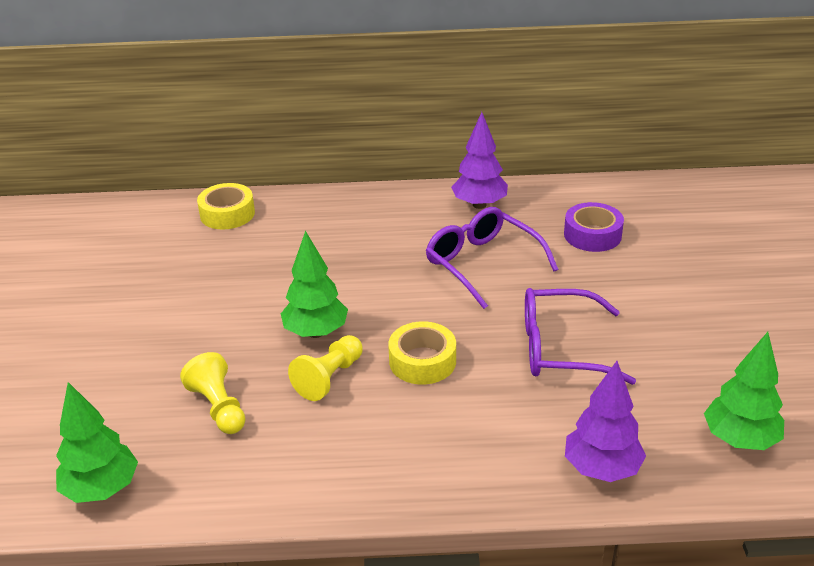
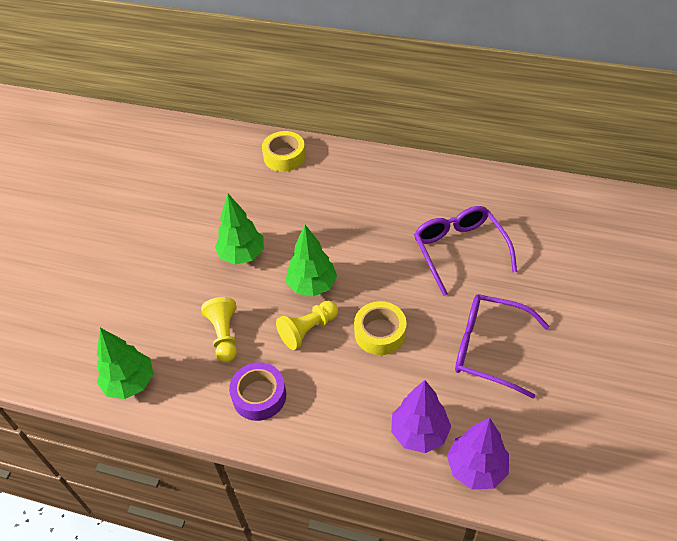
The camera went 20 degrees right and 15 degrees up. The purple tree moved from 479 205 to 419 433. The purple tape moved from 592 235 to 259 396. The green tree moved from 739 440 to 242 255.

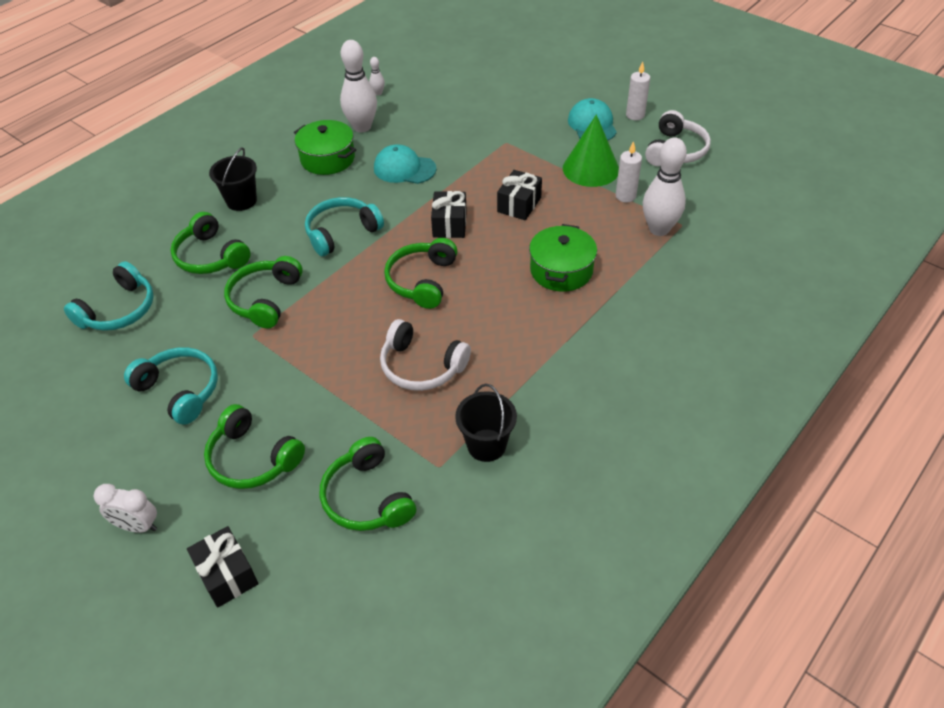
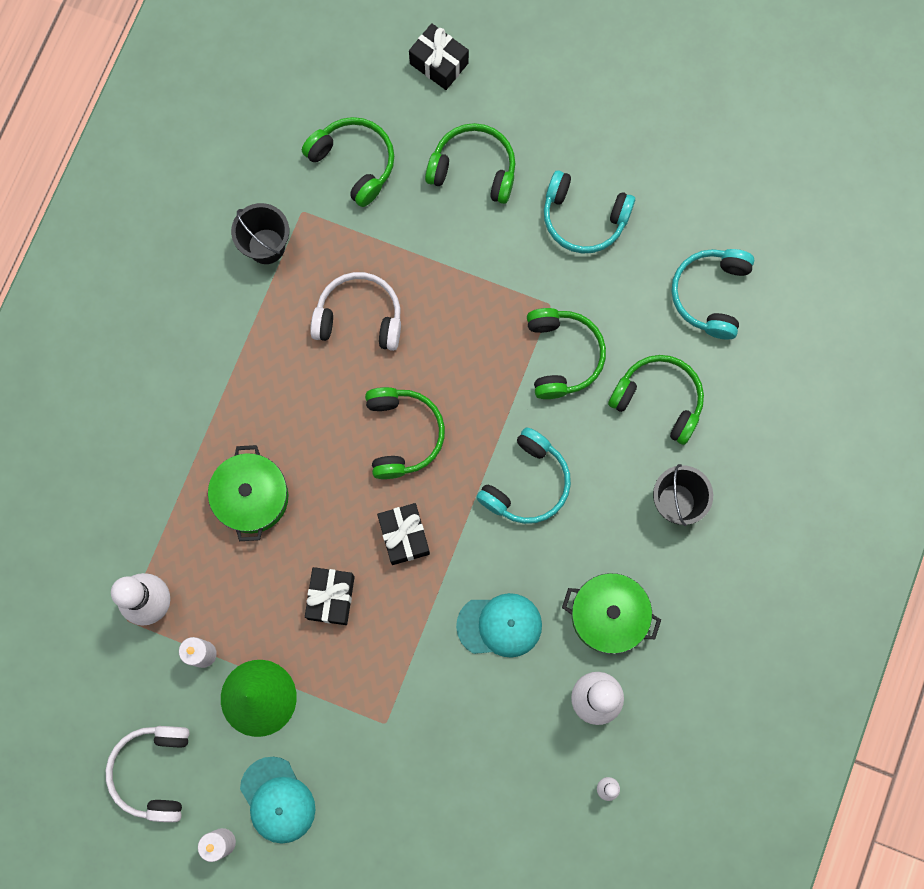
The camera went 160 degrees right and 30 degrees up. The white clock at 137 526 disappeared.

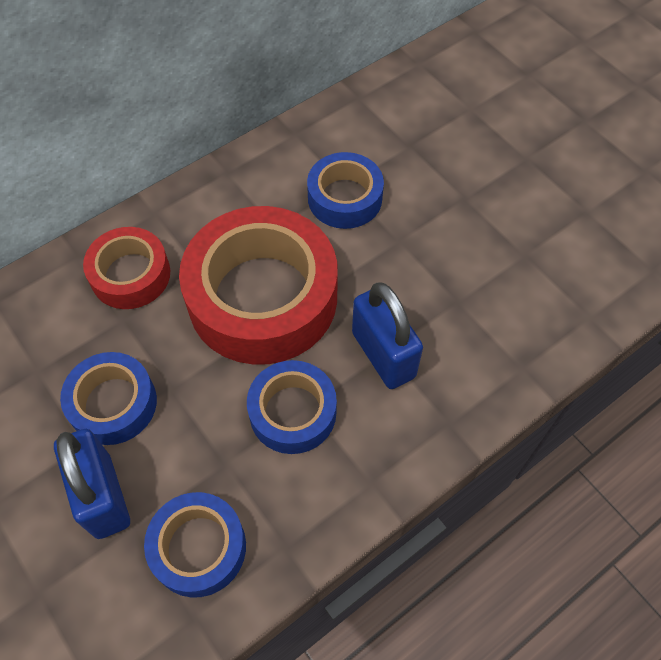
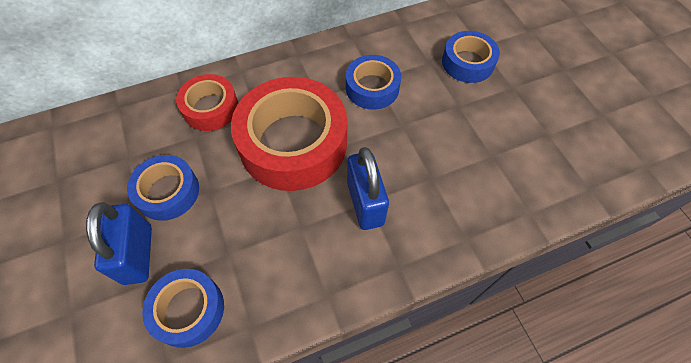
The camera went 15 degrees right and 0 degrees up. The blue tape moved from 292 412 to 467 63.

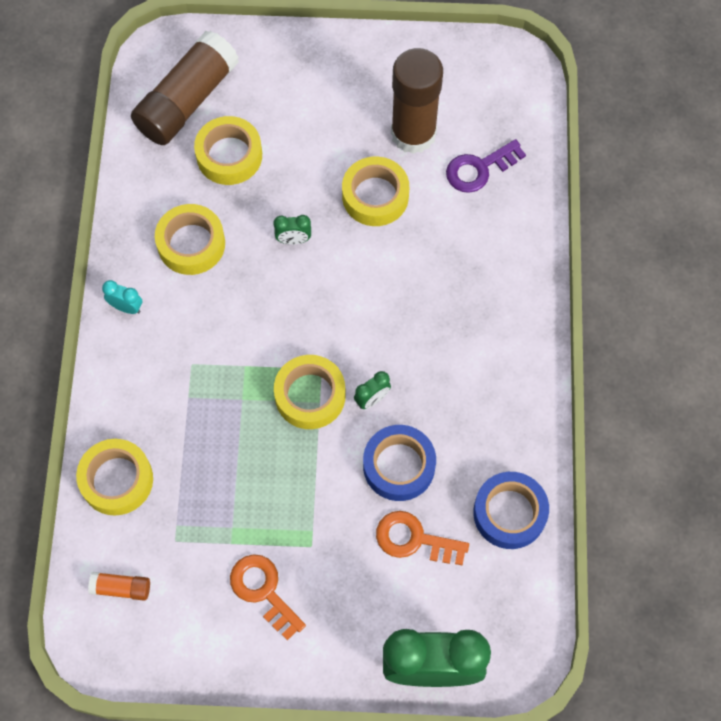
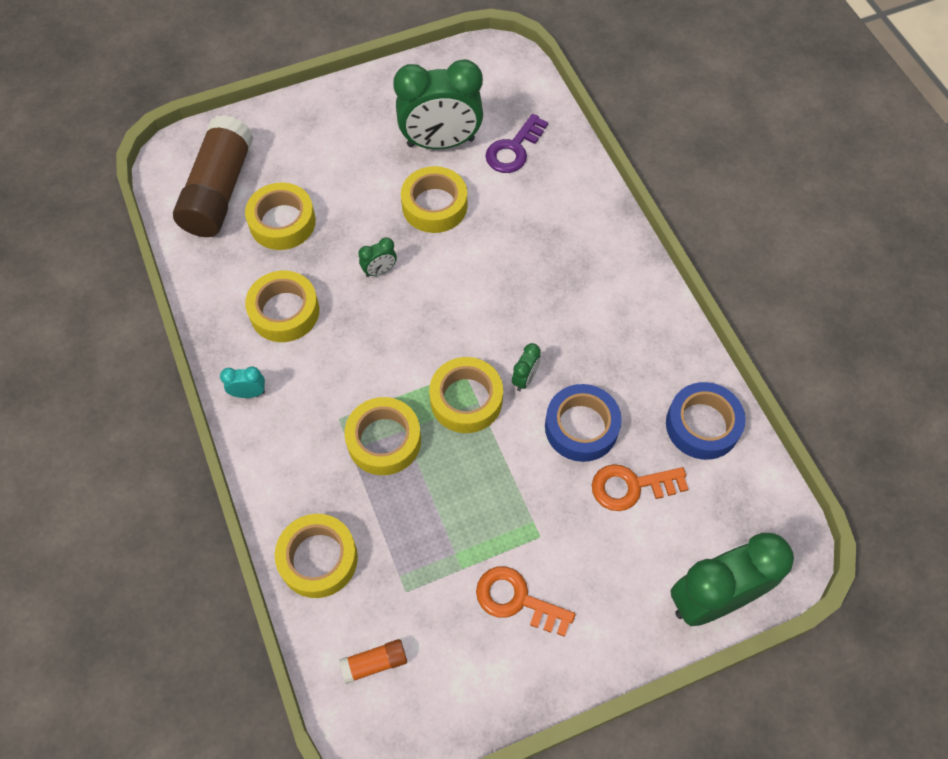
The camera went 25 degrees left and 5 degrees down. The brown glue stick at 413 134 was replaced by the green clock at 441 142. The yellow tape at 384 440 appeared.

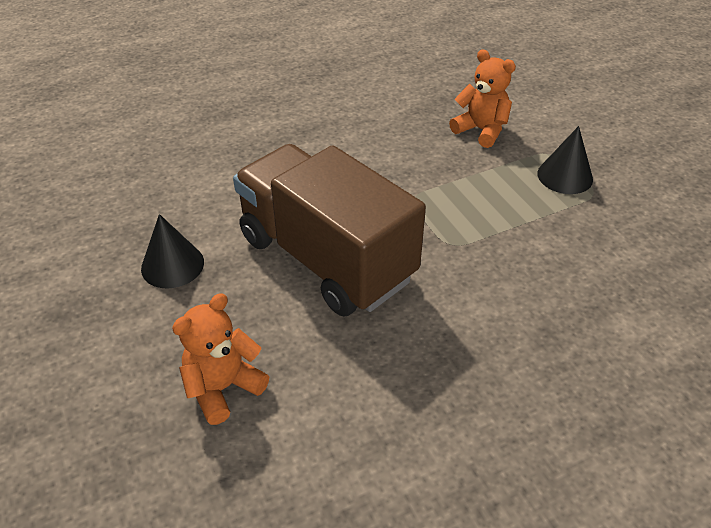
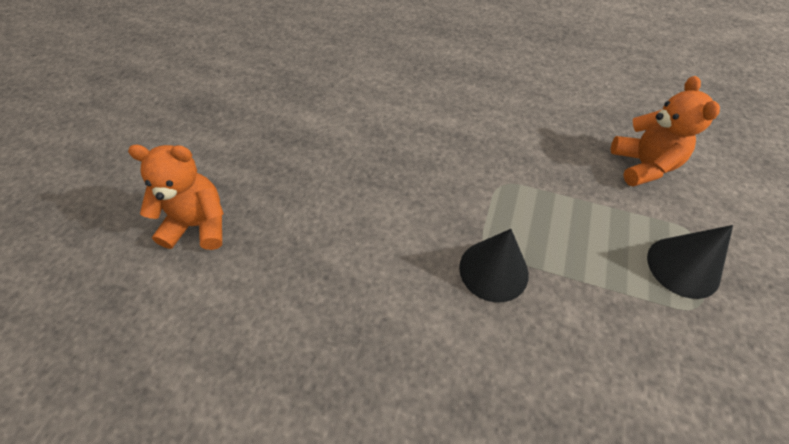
The camera went 45 degrees right and 10 degrees up. The brown truck at 326 258 disappeared. The black cone moved from 172 265 to 493 270.

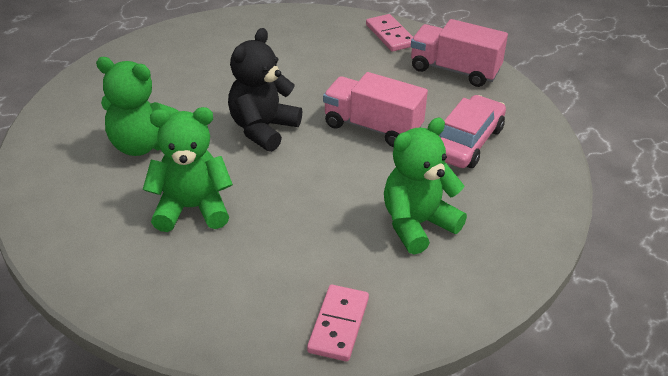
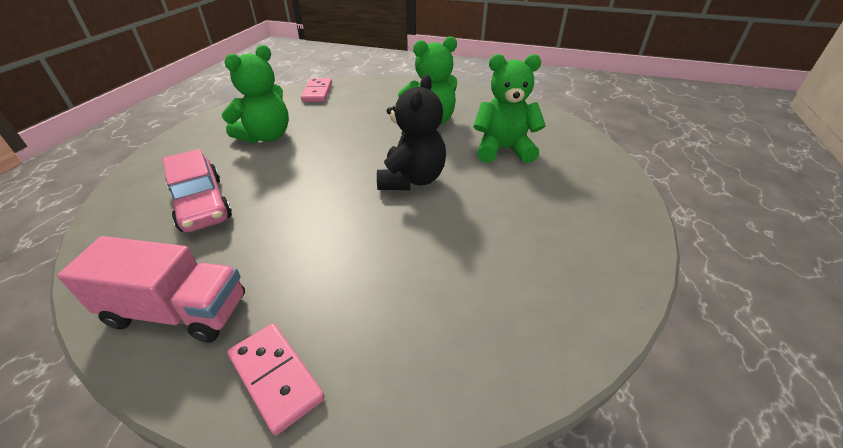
The camera went 165 degrees right and 0 degrees up. The pink truck at 372 127 disappeared. The pink car at 467 142 turned 45 degrees counterclockwise.

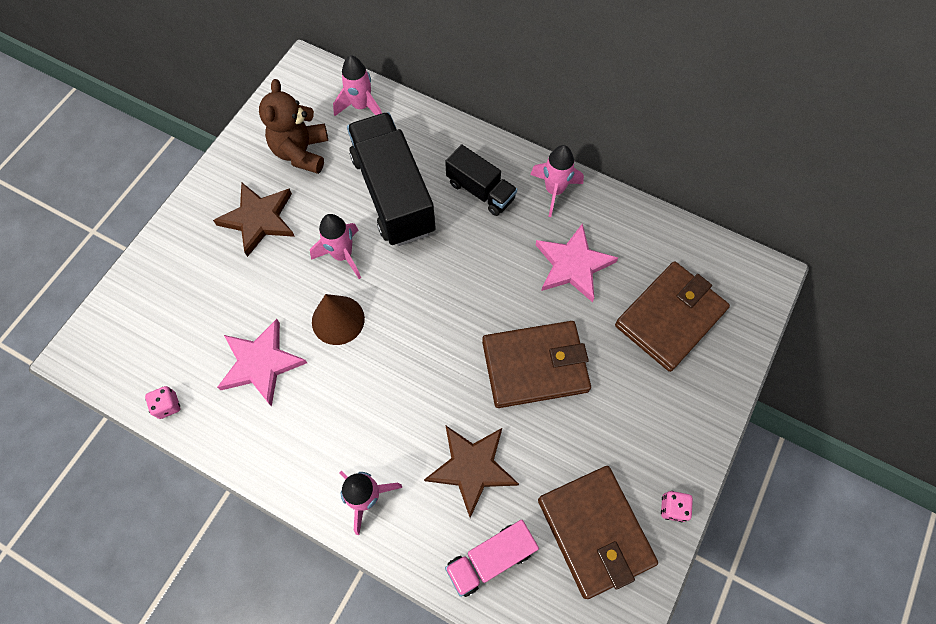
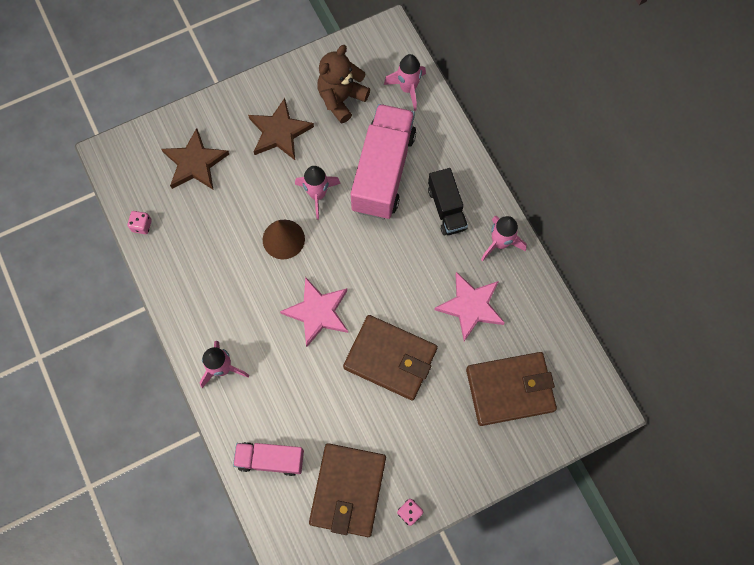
The camera went 35 degrees right and 5 degrees up. The black truck at 393 194 became the pink truck at 383 171. The pink star moved from 261 363 to 318 312. The brown star moved from 472 468 to 195 163.

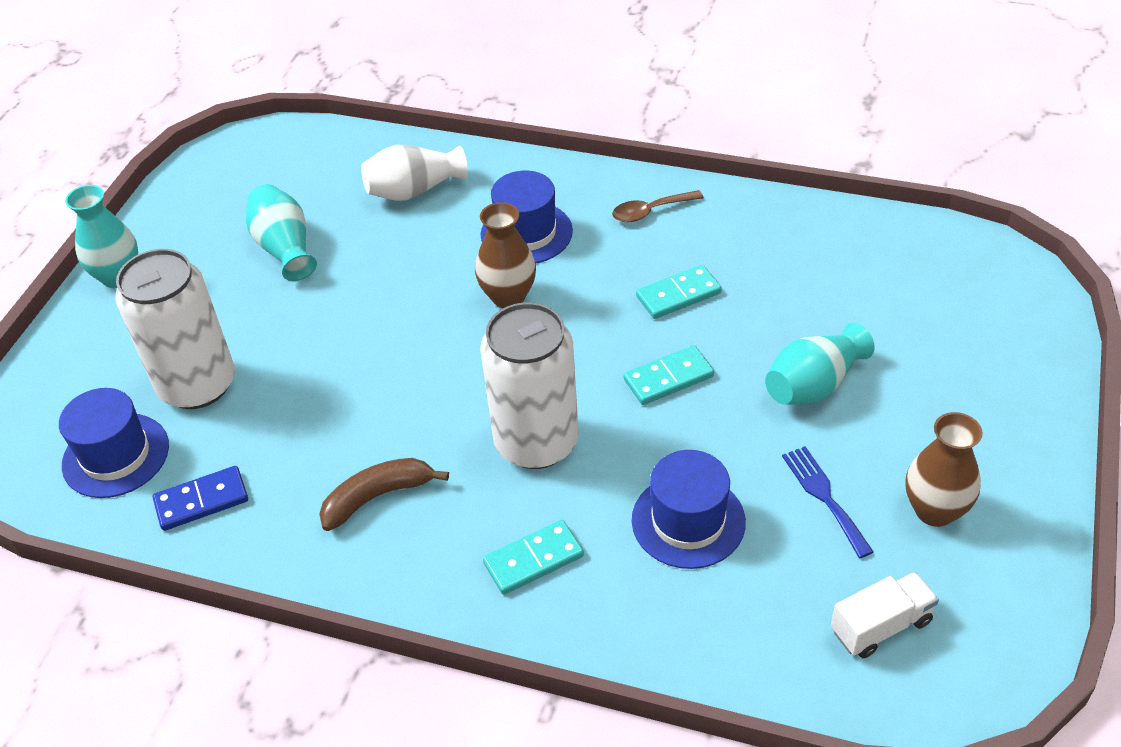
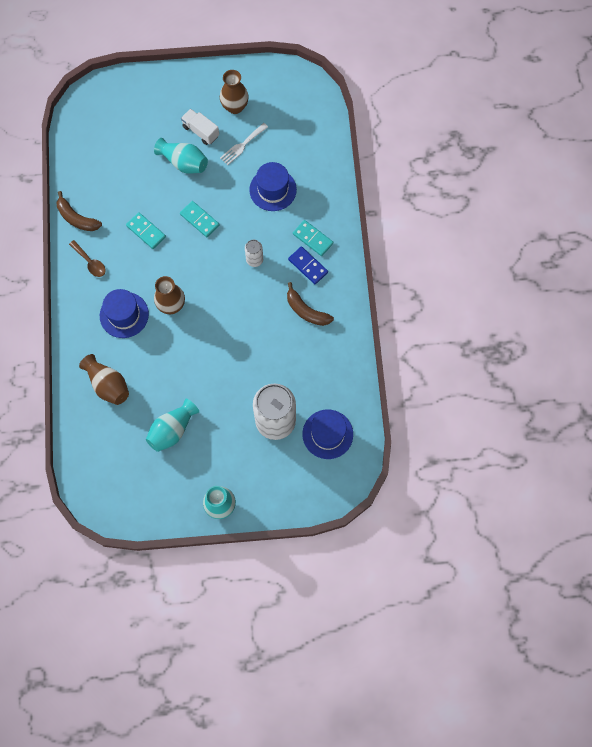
The camera went 115 degrees left and 25 degrees up. The white vase at 414 190 became the brown vase at 108 385. The white can at 536 442 changed to 0.45 times the size. The blue fork at 824 496 became the white fork at 242 145. The blue domino moved from 201 501 to 308 266. The white truck moved from 880 626 to 201 131. The brown banana at 77 218 appeared.

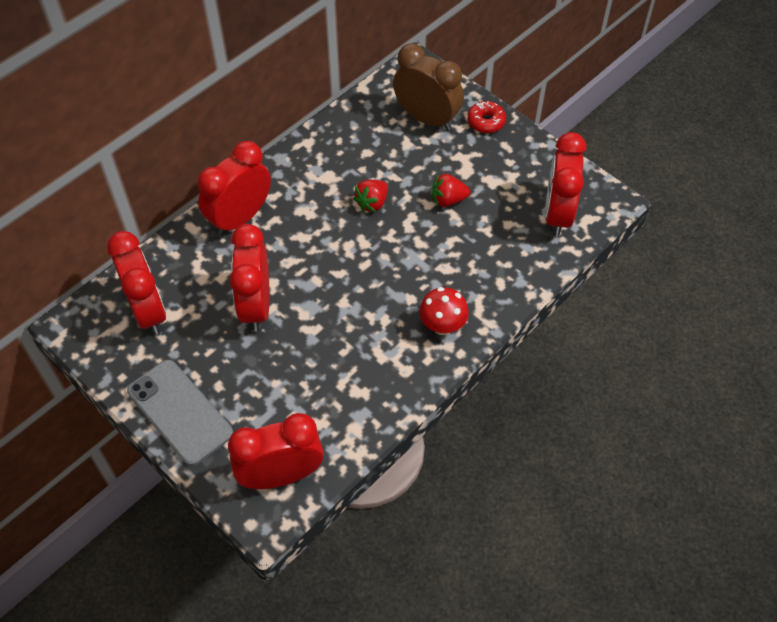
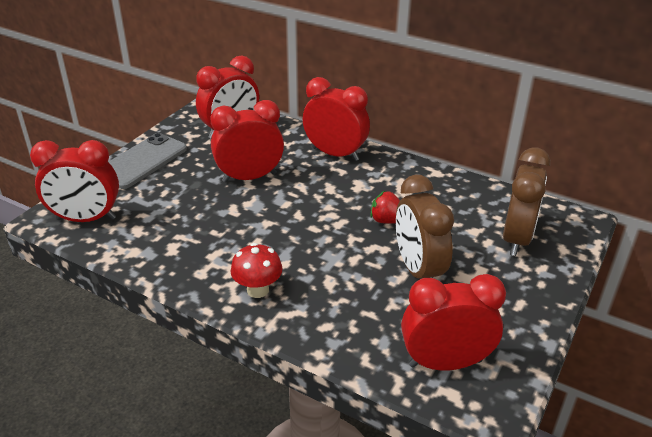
The camera went 75 degrees right and 20 degrees down. The red donut at 486 122 disappeared. The red strawberry at 448 200 was replaced by the brown clock at 418 270. The red clock at 281 475 turned 120 degrees clockwise.

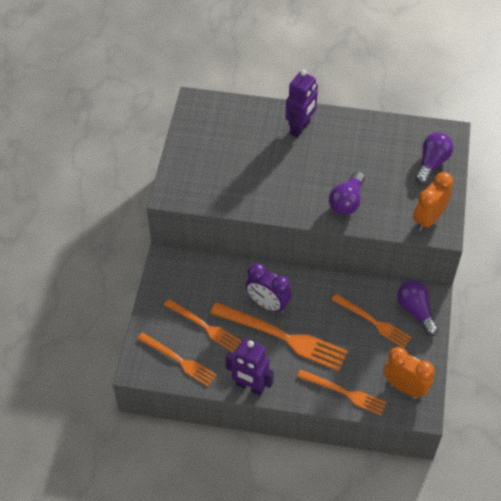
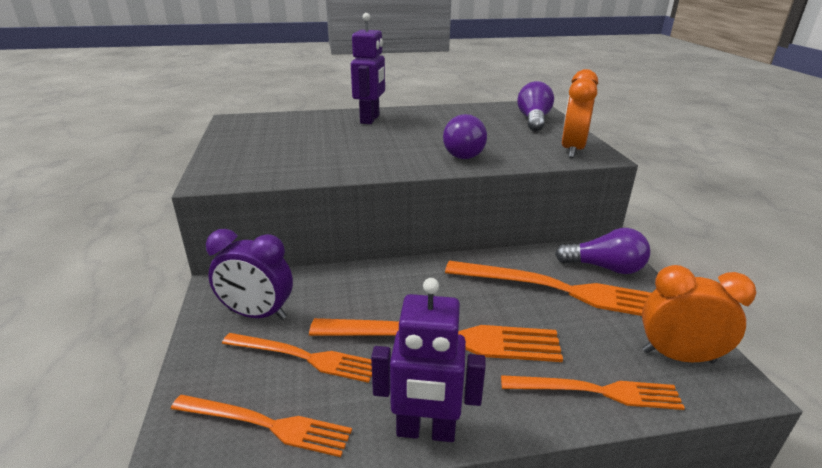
The camera went 20 degrees left and 25 degrees down. The purple clock moved from 267 304 to 257 314. The purple light bulb at 415 311 turned 150 degrees clockwise. The orange fork at 373 322 changed to 1.60 times the size.

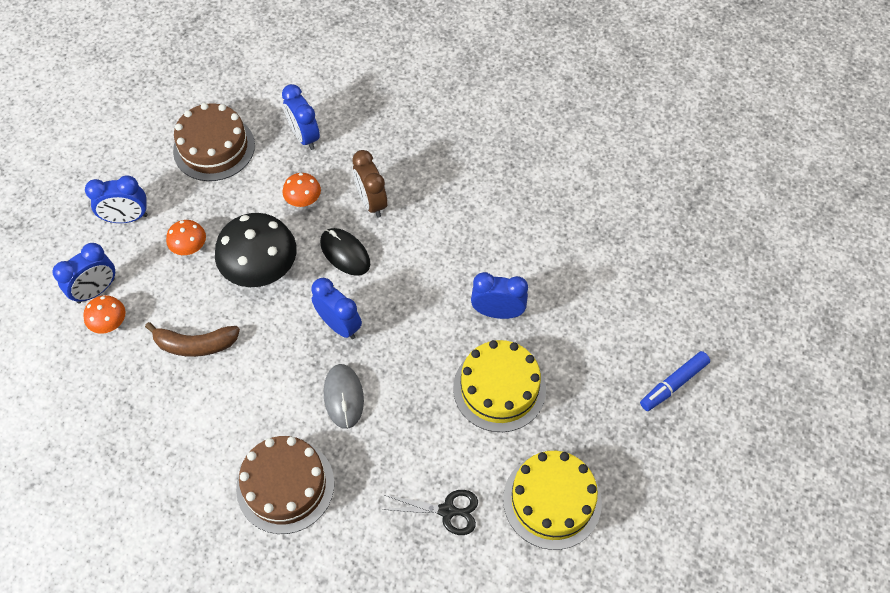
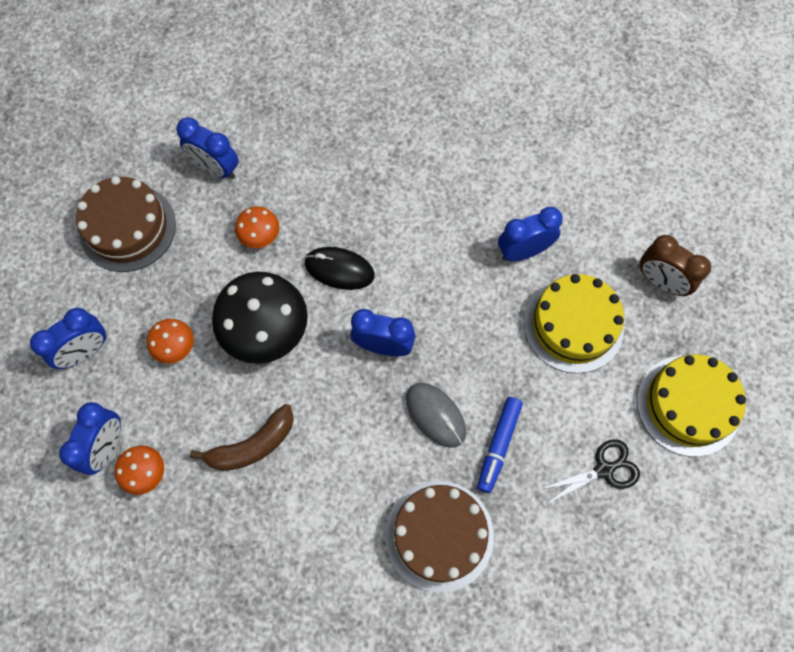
The camera went 30 degrees left and 10 degrees up. The brown clock moved from 371 202 to 661 282. The blue marker moved from 673 384 to 498 446.

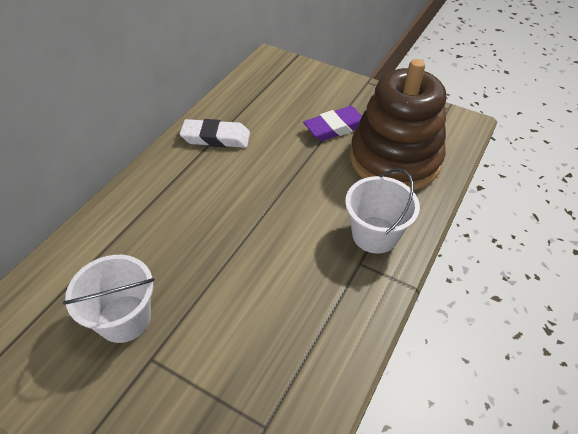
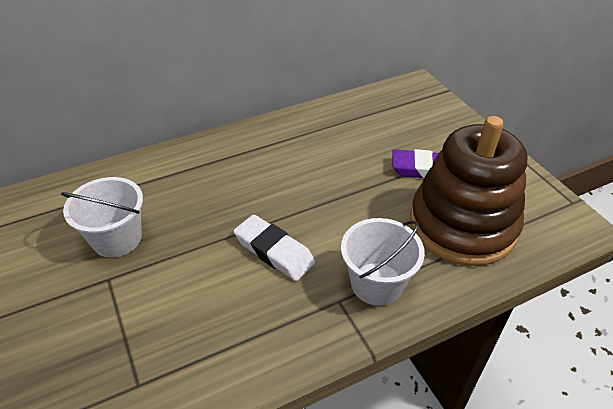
The camera went 35 degrees right and 5 degrees down. The white eraser moved from 216 138 to 274 251.

